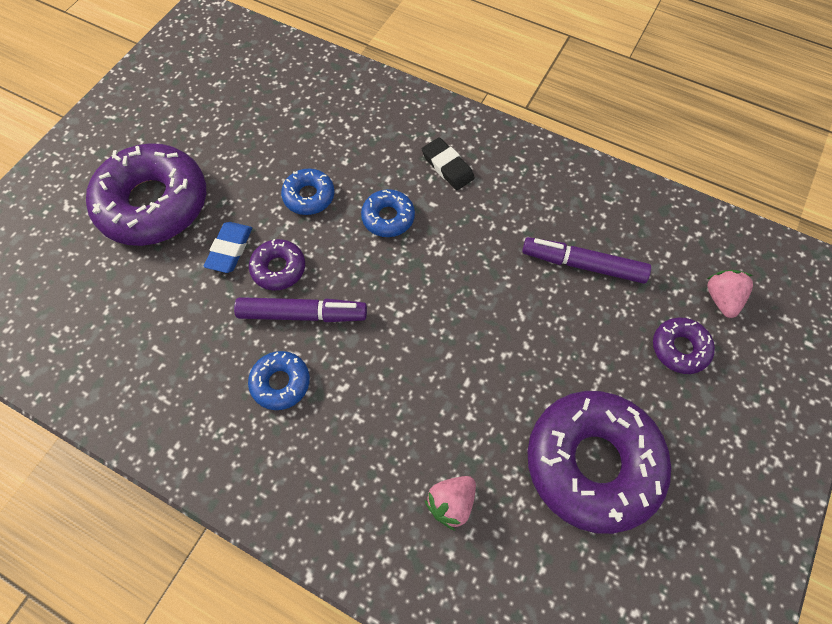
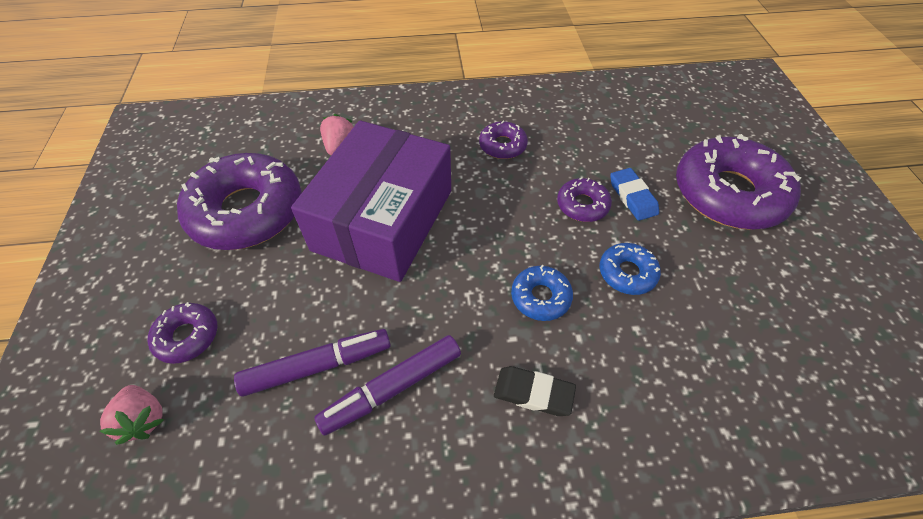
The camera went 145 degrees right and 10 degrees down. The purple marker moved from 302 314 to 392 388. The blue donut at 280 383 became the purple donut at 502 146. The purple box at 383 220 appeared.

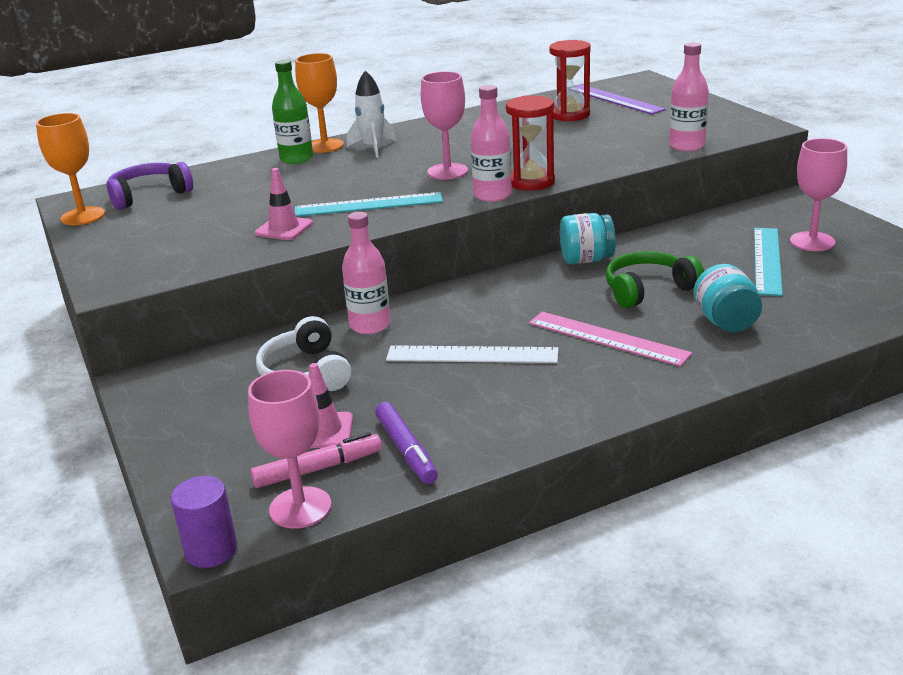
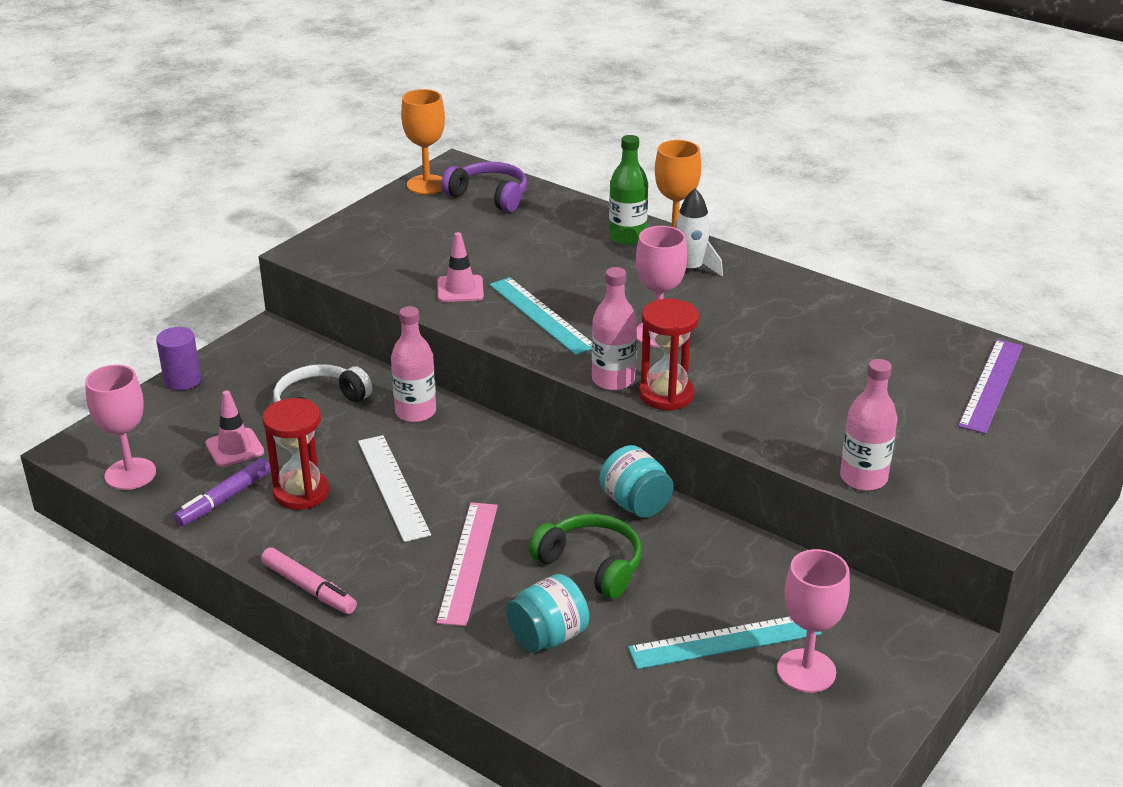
The camera went 60 degrees right and 5 degrees up. The red hourglass moved from 570 115 to 301 492. The pink marker moved from 318 469 to 309 588. The purple cylinder moved from 211 550 to 182 380.

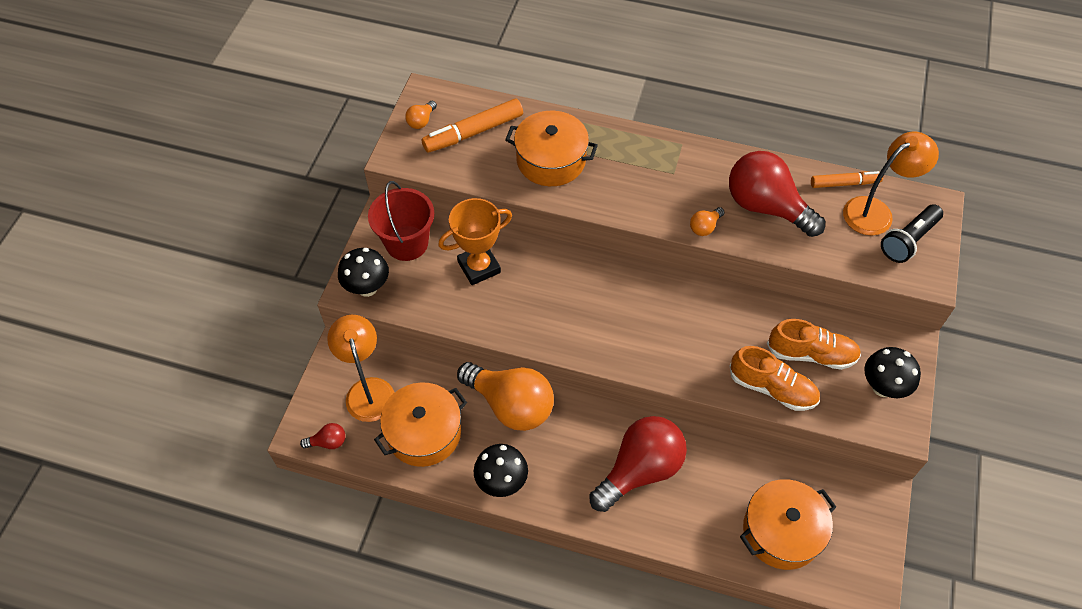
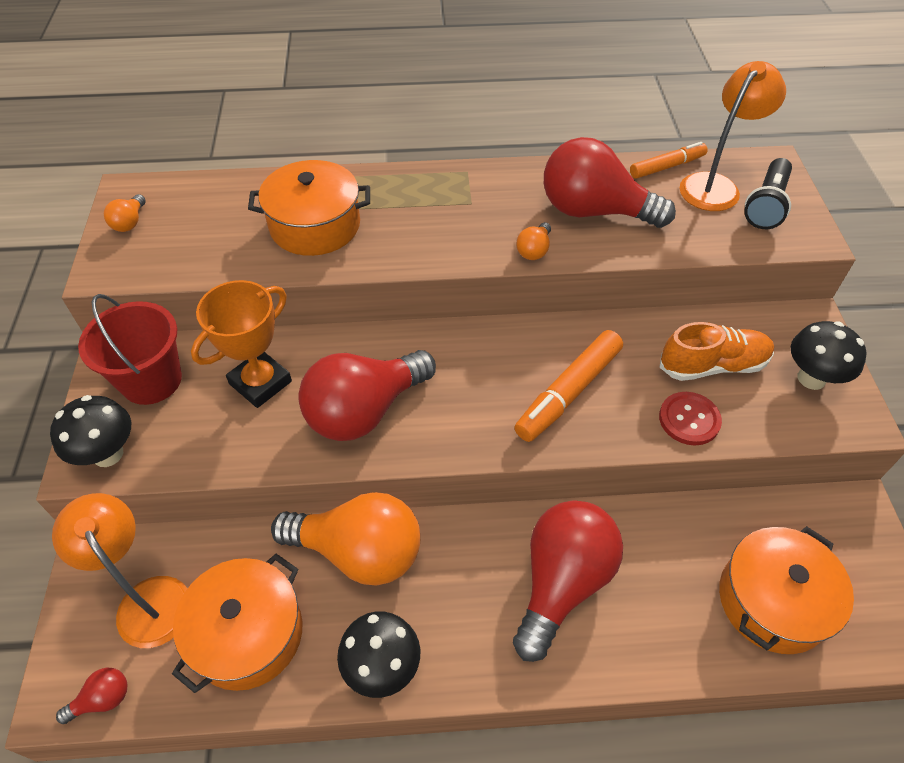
The camera went 20 degrees left and 5 degrees down. The orange marker moved from 473 132 to 568 392. The orange shoe at 772 388 was replaced by the red button at 689 419. The red light bulb at 364 411 appeared.

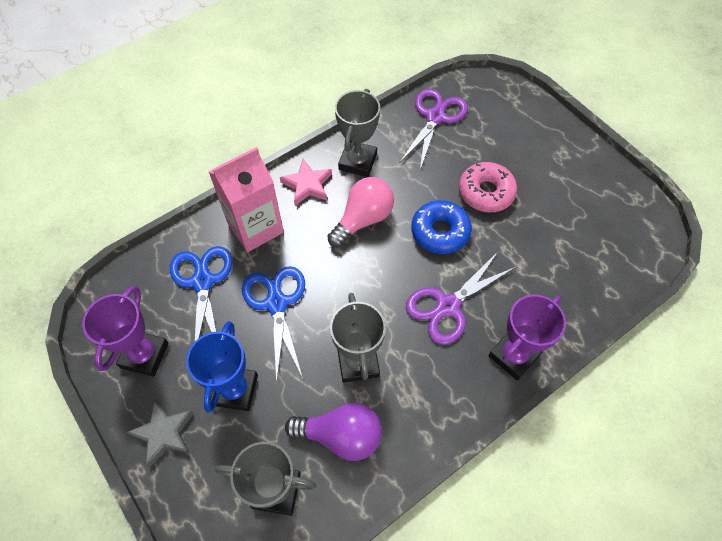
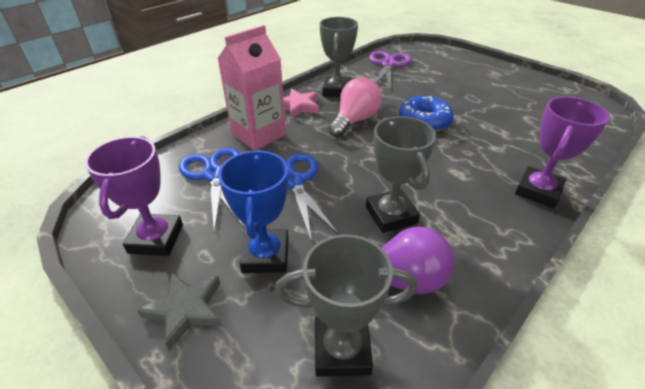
The camera went 10 degrees left and 20 degrees down. The pink donut at 486 192 disappeared. The purple scissors at 448 306 disappeared.

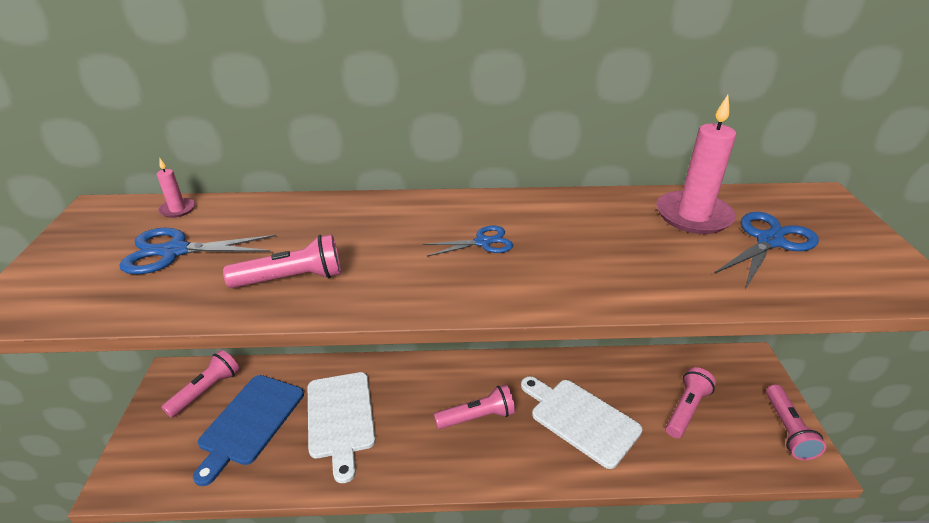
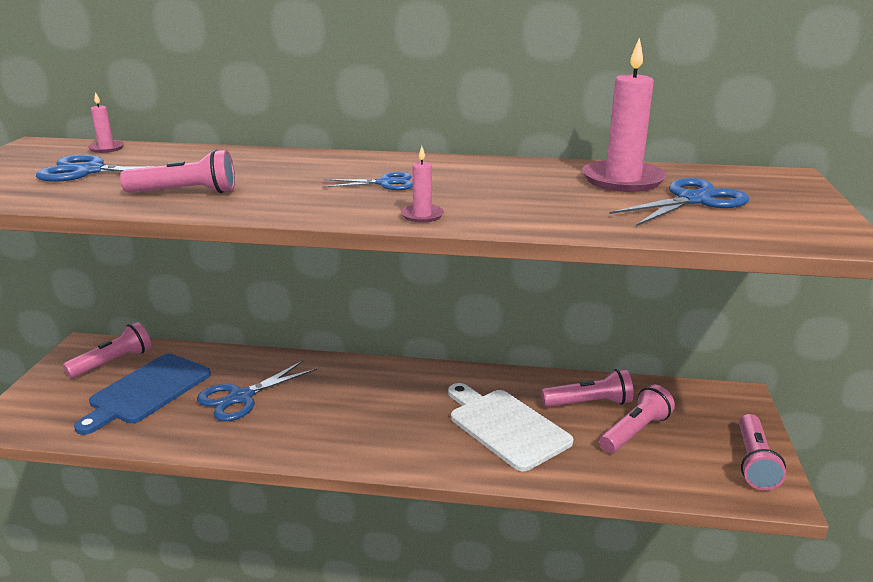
The camera went 10 degrees right and 10 degrees down. The white cutting board at 340 418 was replaced by the blue scissors at 241 397. The pink flashlight moved from 477 417 to 589 403. The pink candle at 422 215 appeared.

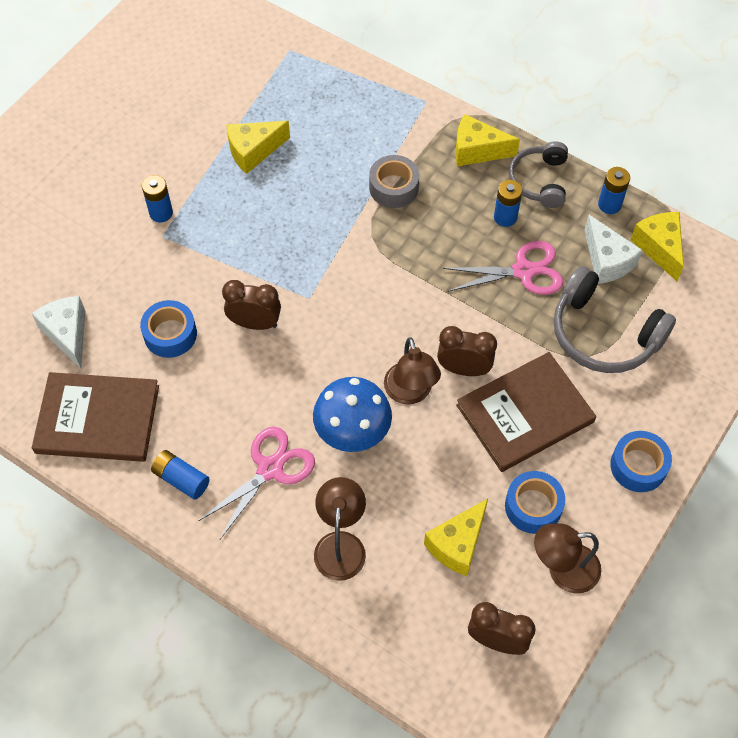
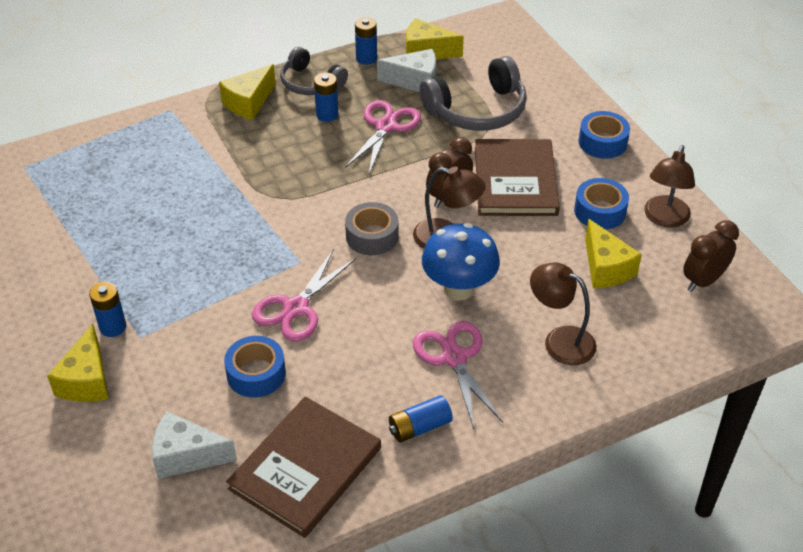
The camera went 60 degrees left and 15 degrees down. The yellow cheese moved from 253 151 to 87 380. The grey tape moved from 394 187 to 372 236. The brown clock at 255 323 was replaced by the pink scissors at 296 308.

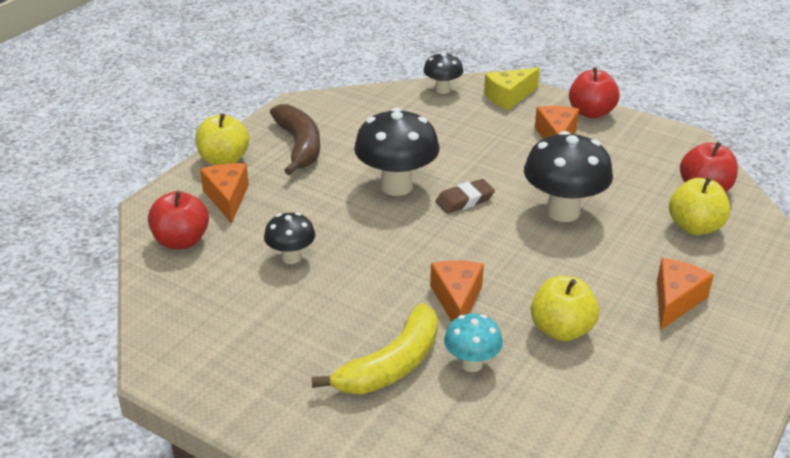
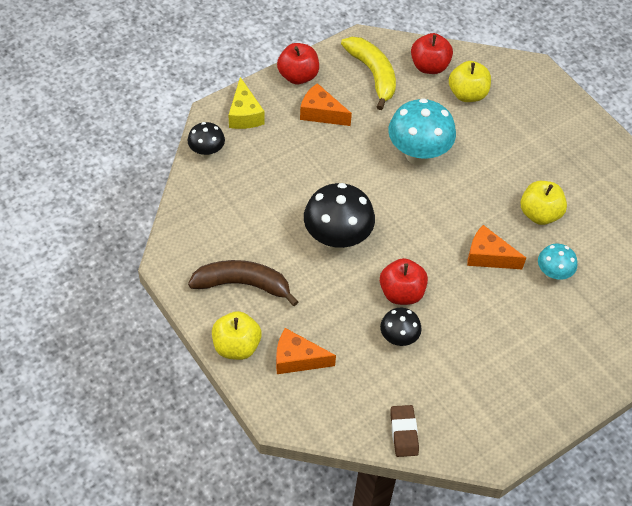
The camera went 70 degrees left and 20 degrees up. The black mushroom at 563 212 became the turquoise mushroom at 418 154. The brown eraser moved from 464 200 to 404 432. The red apple moved from 181 241 to 401 293. The orange cheese at 675 301 disappeared. The yellow banana moved from 391 365 to 373 74.

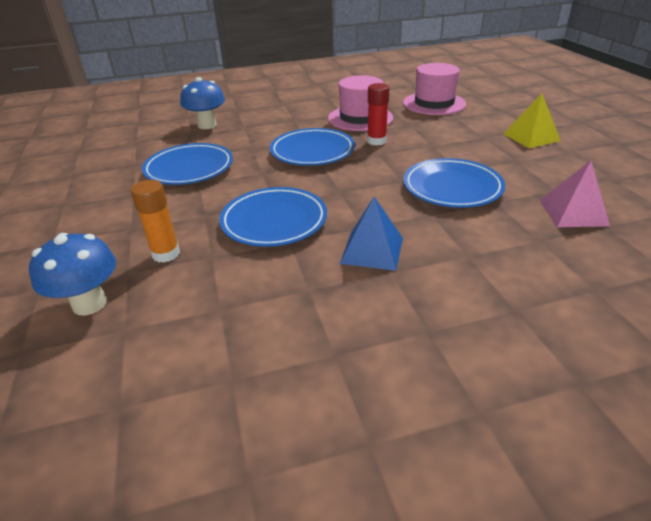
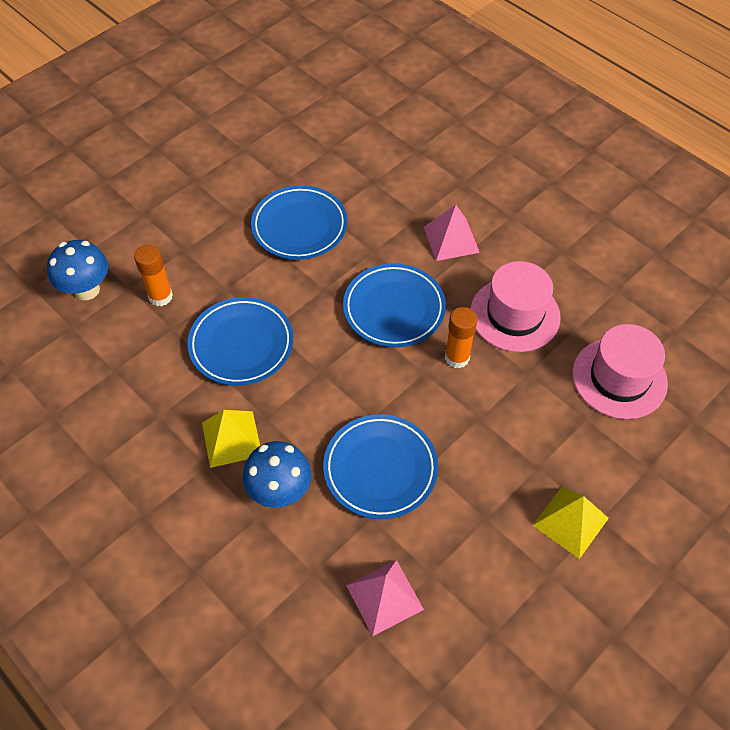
The camera went 60 degrees right and 20 degrees up. The blue mushroom moved from 207 125 to 280 491. The red glue stick at 376 141 became the orange glue stick at 457 358. The blue pyramid at 372 250 became the yellow pyramid at 231 438. The pink pyramid at 451 239 appeared.

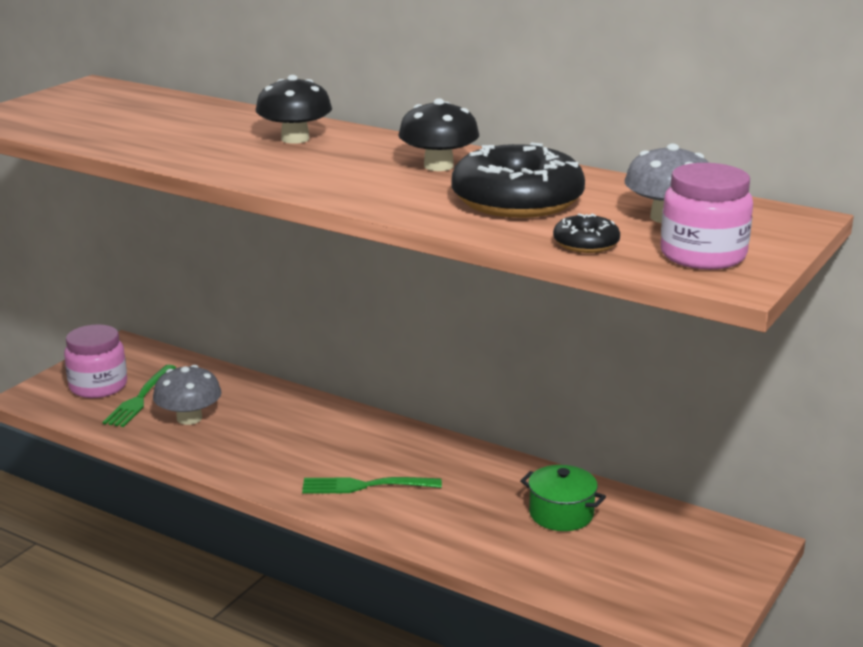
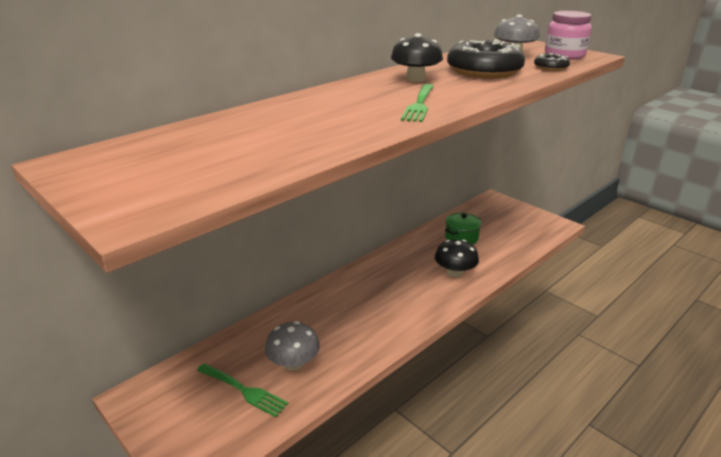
The camera went 75 degrees left and 5 degrees up. The black mushroom moved from 295 139 to 455 273. The pink jar at 98 386 disappeared. The green fork moved from 366 485 to 419 104.

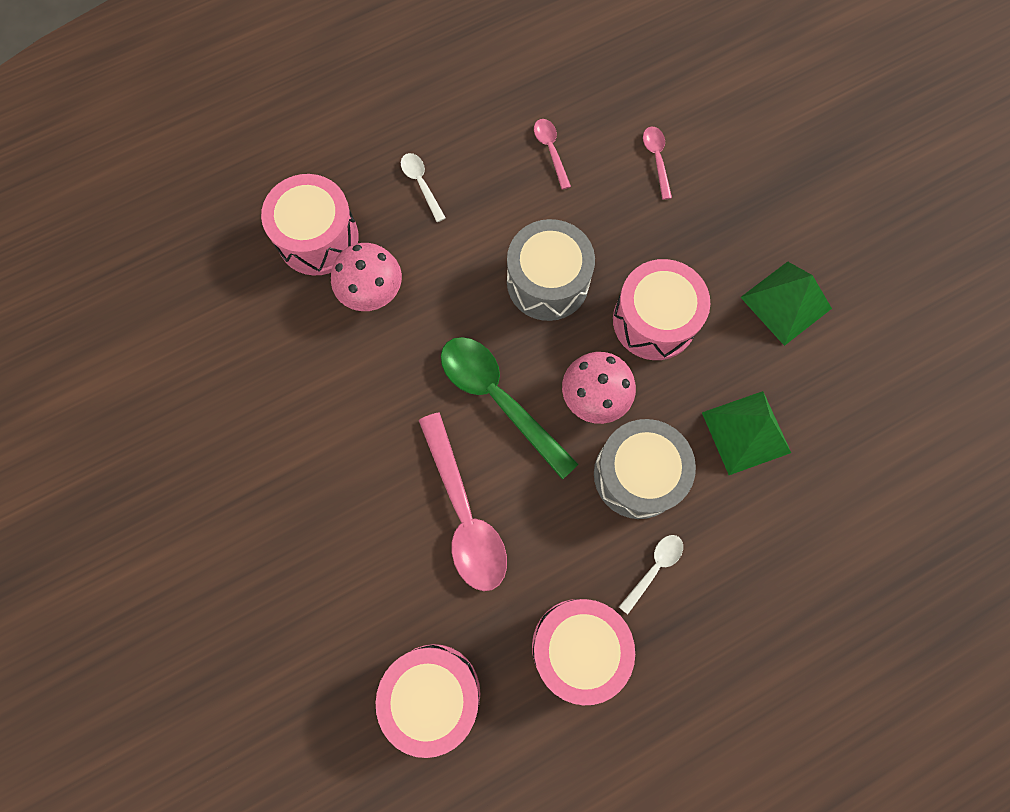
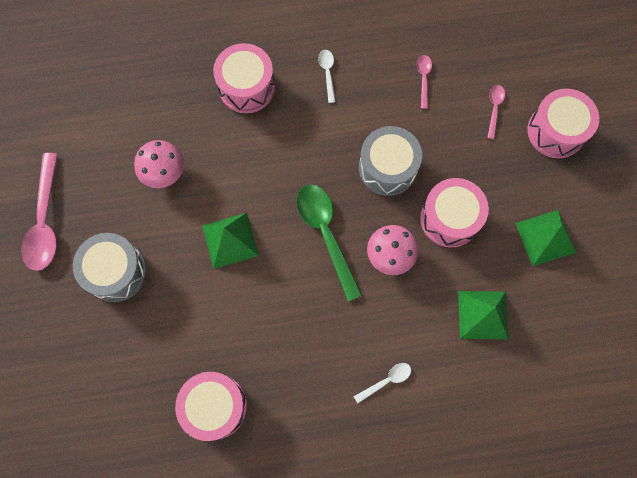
The camera went 20 degrees right and 0 degrees up. The pink mushroom moved from 371 290 to 164 172. The pink spoon moved from 464 513 to 45 221. The grey drum moved from 637 474 to 116 272. The pink drum moved from 578 647 to 556 131. The green pyramid at 230 240 appeared.

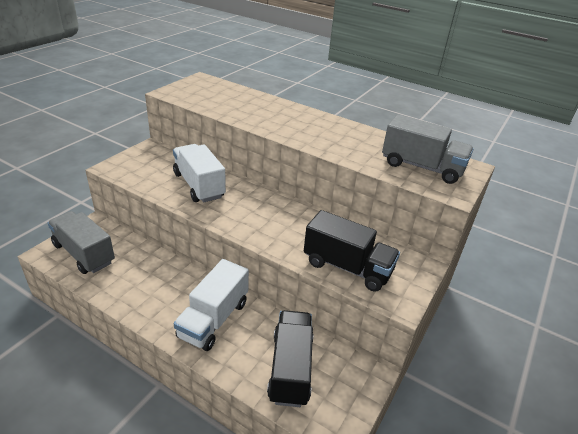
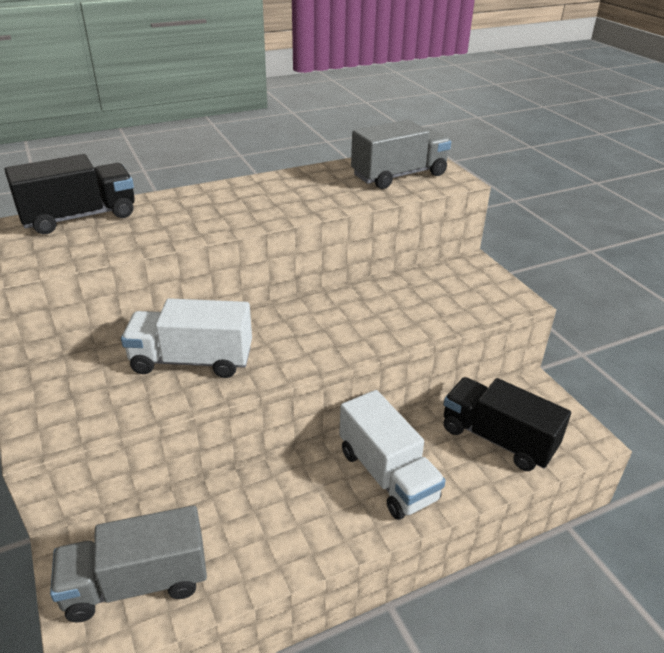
The camera went 55 degrees left and 0 degrees up. The black truck moved from 347 267 to 80 217.

